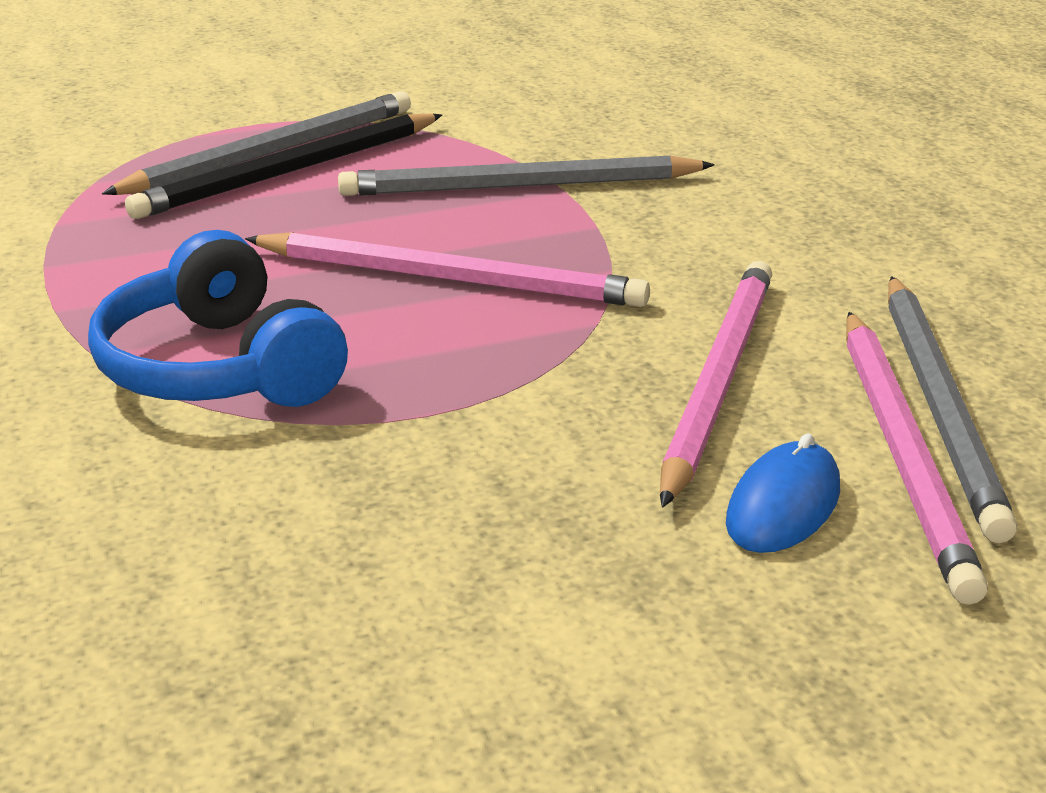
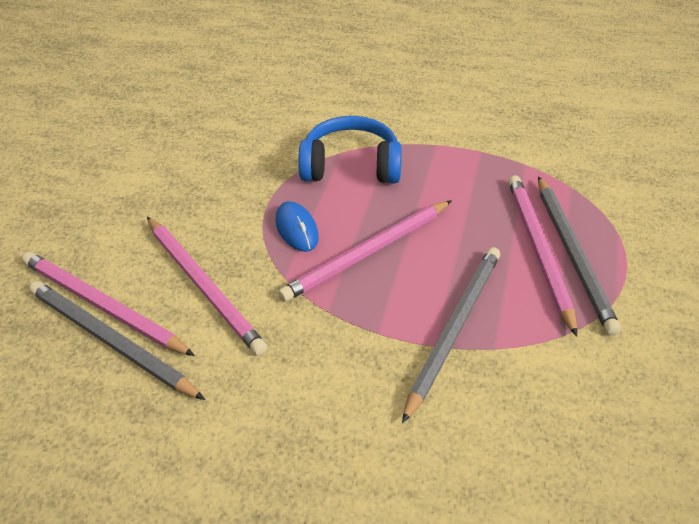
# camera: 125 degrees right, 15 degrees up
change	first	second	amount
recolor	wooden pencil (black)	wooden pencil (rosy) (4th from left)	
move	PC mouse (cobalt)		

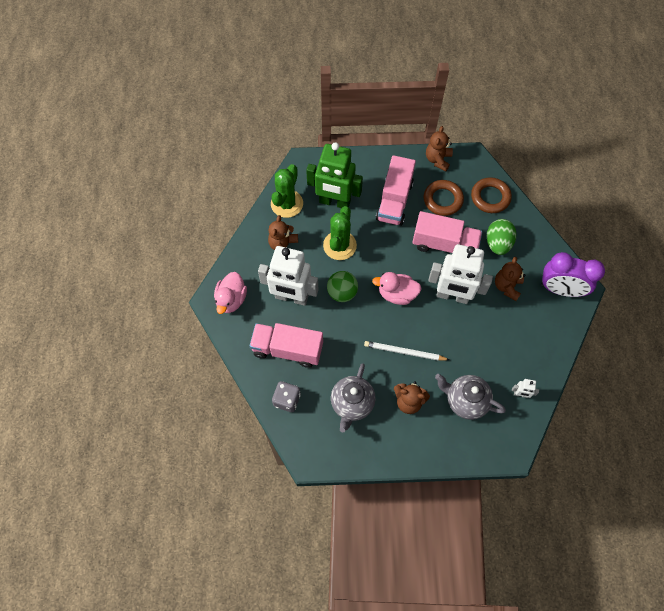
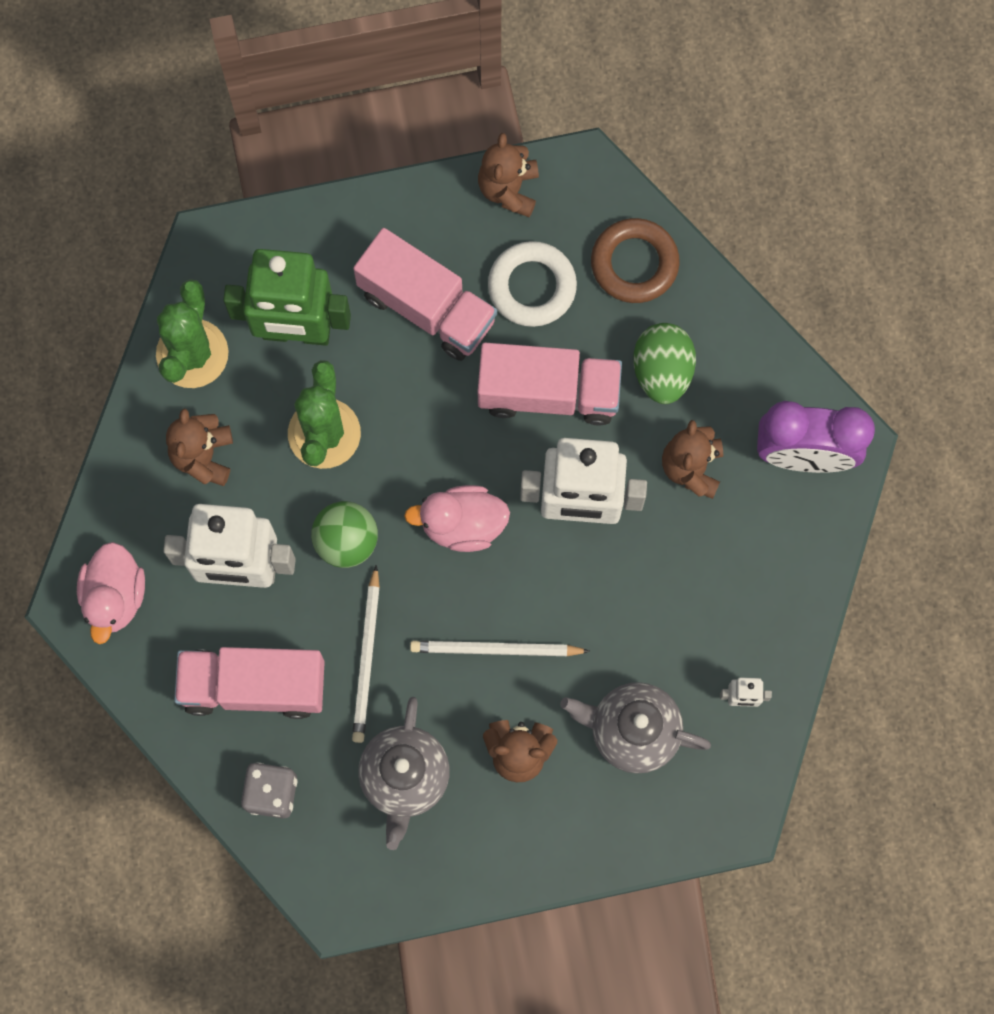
# camera: 10 degrees left, 10 degrees up
change	first	second	amount
rotate	lorry (rosy) (2nd from left)		60 degrees counterclockwise
recolor	hoop (russet) (1st from left)	hoop (pure white)	
insert		wooden pencil (pure white) (1st from left)	

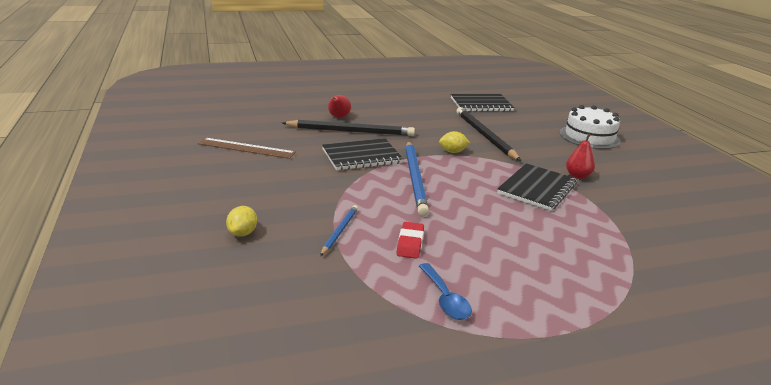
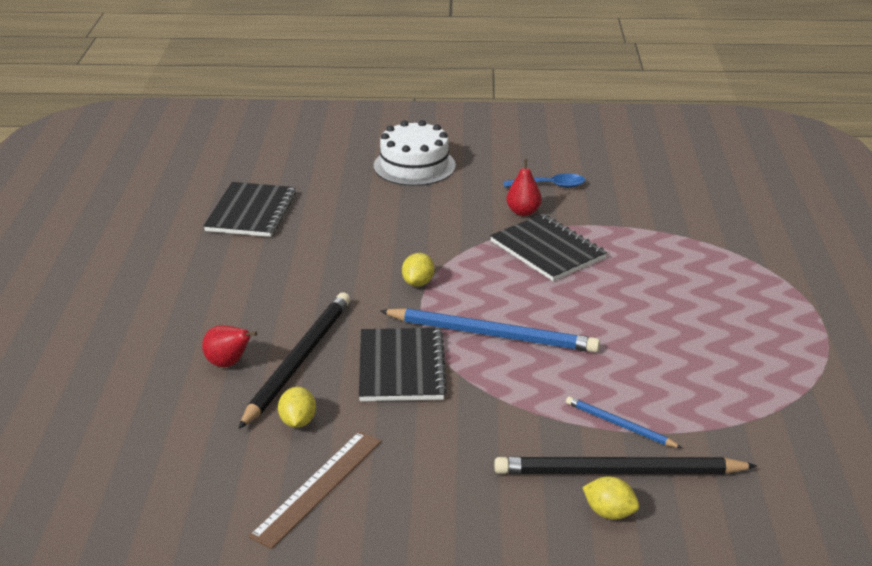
# camera: 70 degrees left, 5 degrees up
change	first	second	amount
move	wooden pencil (black) (2nd from left)		
delete	pencil eraser (crimson)		
move	teaspoon (cobalt)		
insert		lemon (yellow) (1st from left)	

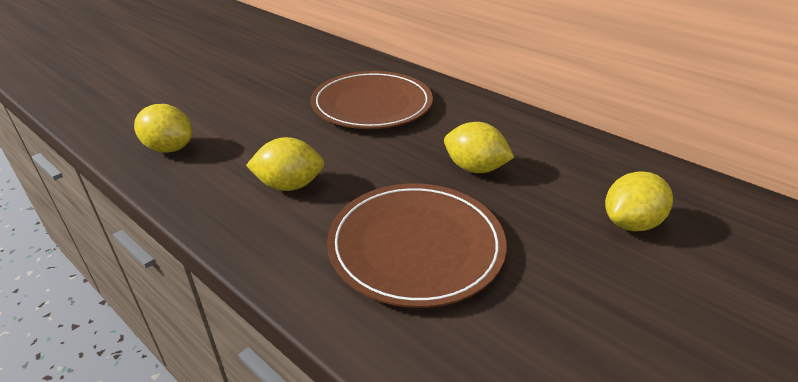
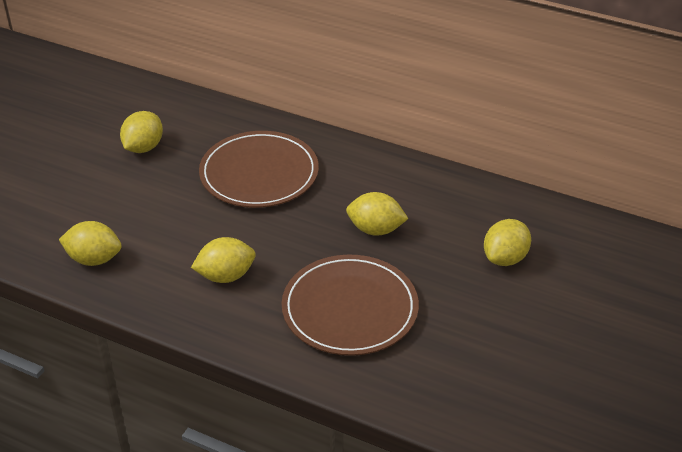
# camera: 15 degrees left, 5 degrees up
change	first	second	amount
insert		lemon (yellow) (2nd from left)	

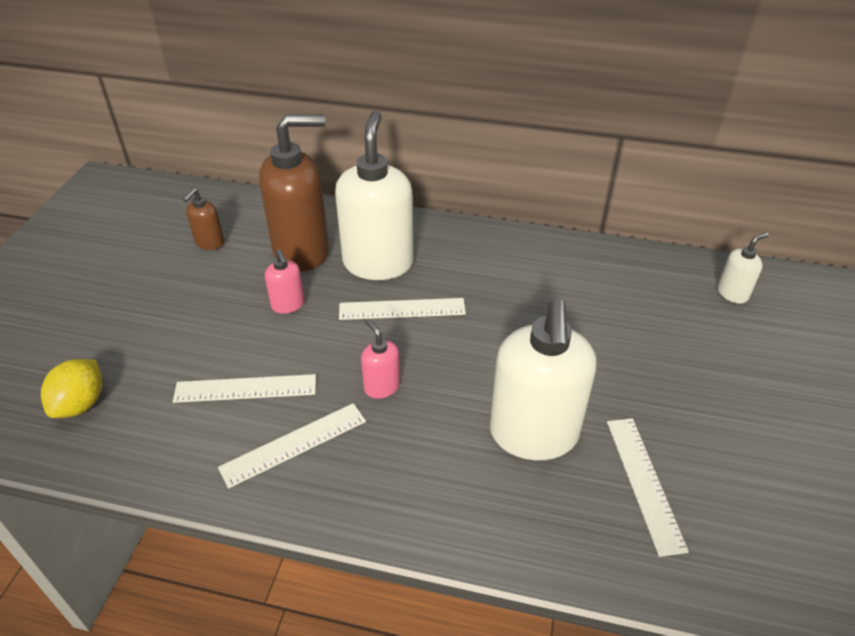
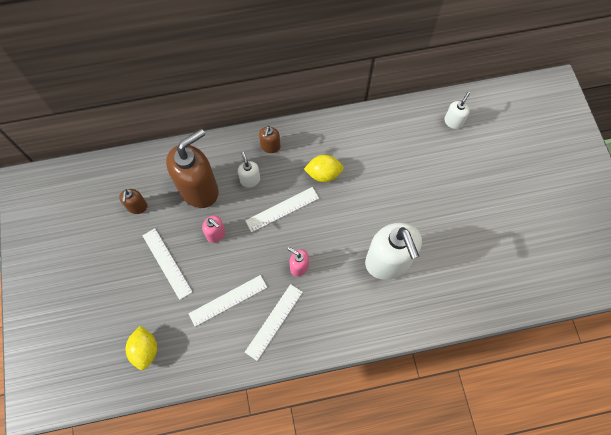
# camera: 25 degrees left, 25 degrees up
change	first	second	amount
resize	soap pump (pure white) (1st from left)		x0.45
move	straightedge (pure white) (4th from left in the first image)	straightedge (pure white) (1st from left)	
insert		soap pump (russet) (3rd from left)	
insert		lemon (yellow) (2nd from left)	

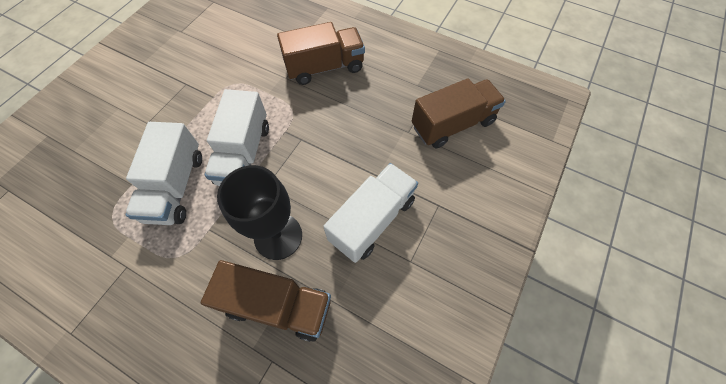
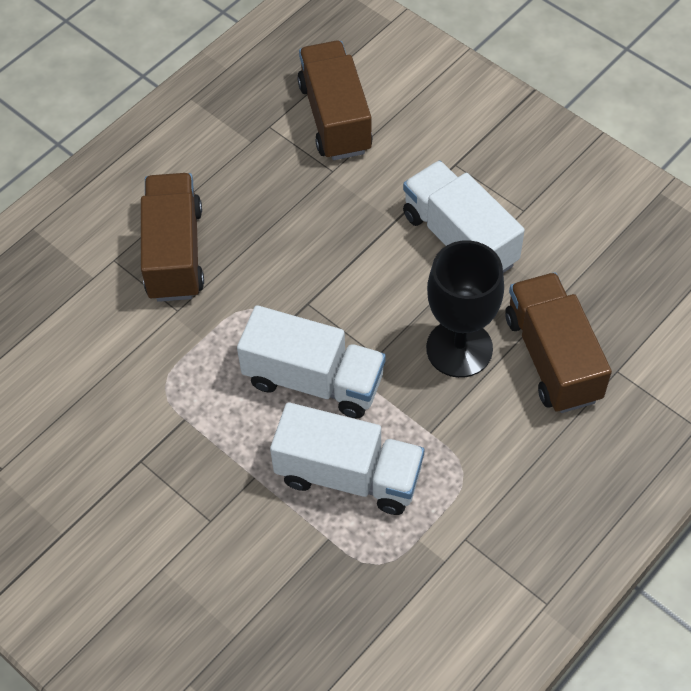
# camera: 75 degrees left, 5 degrees down
change	first	second	amount
rotate	lorry (russet) (1st from left in the first image)	lorry (russet) (3rd from left)	45 degrees counterclockwise

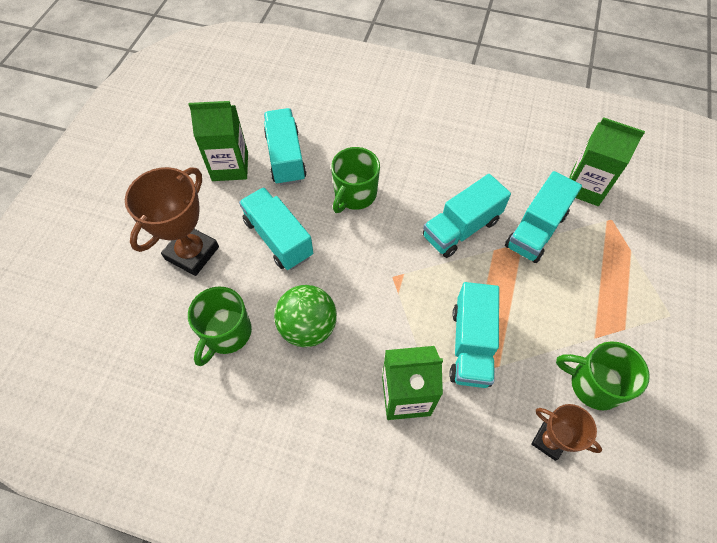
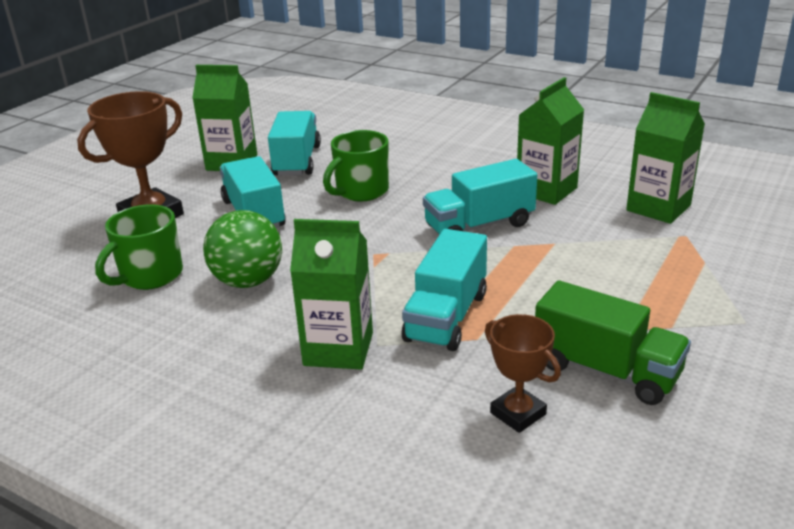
# camera: 15 degrees right, 30 degrees down
change	first	second	amount
delete	lorry (teal) (5th from left)		
replace	mug (emerald) (3rd from left)	lorry (emerald)	
insert		carton (emerald) (3rd from left)	

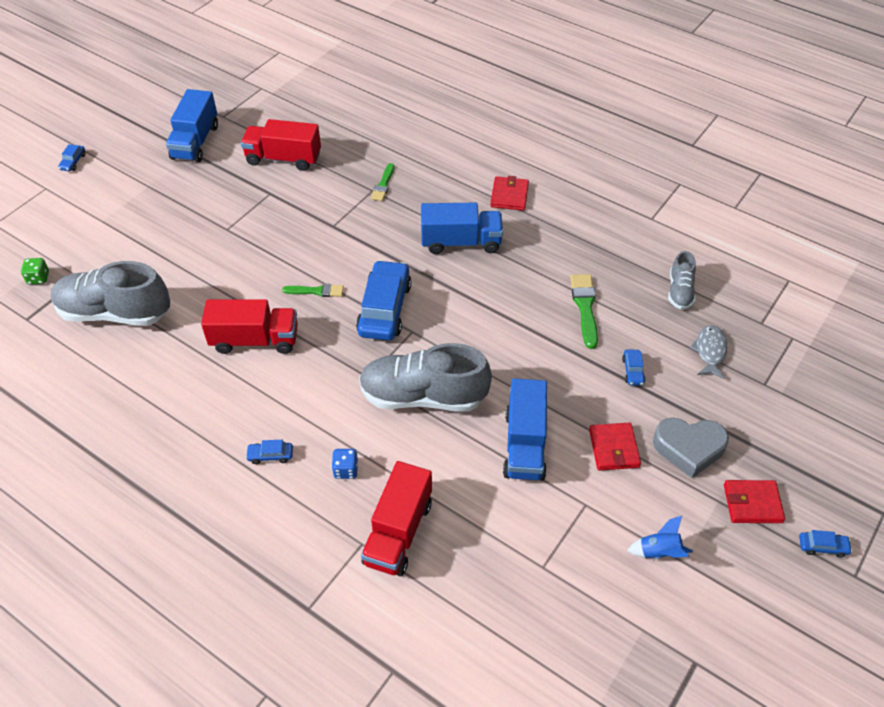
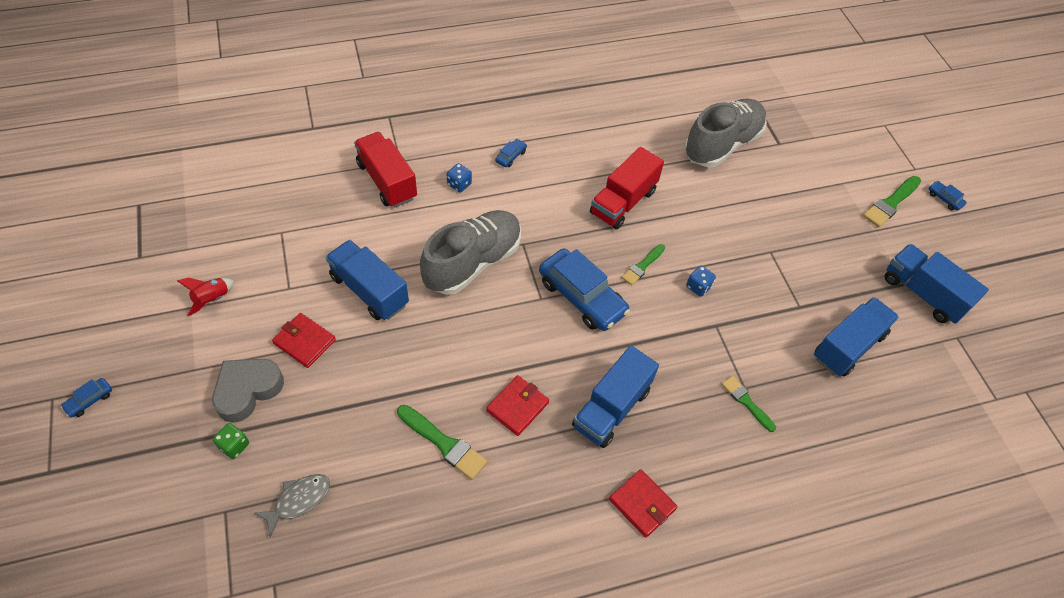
# camera: 125 degrees right, 5 degrees up
change	first	second	amount
recolor	lorry (crimson) (2nd from left)	lorry (cobalt) (3rd from left)	
delete	lace-up shoe (ash-grey) (3rd from left)		
move	die (emerald)		
rotate	fish figure (ash-grey)		90 degrees counterclockwise
delete	car (cobalt) (4th from left)		
move	billfold (crimson) (3rd from left in the first image)	billfold (crimson) (2nd from left)	
recolor	toy rocket (cobalt)	toy rocket (crimson)	
insert		brush (emerald) (4th from left)	
insert		die (cobalt) (2nd from left)	

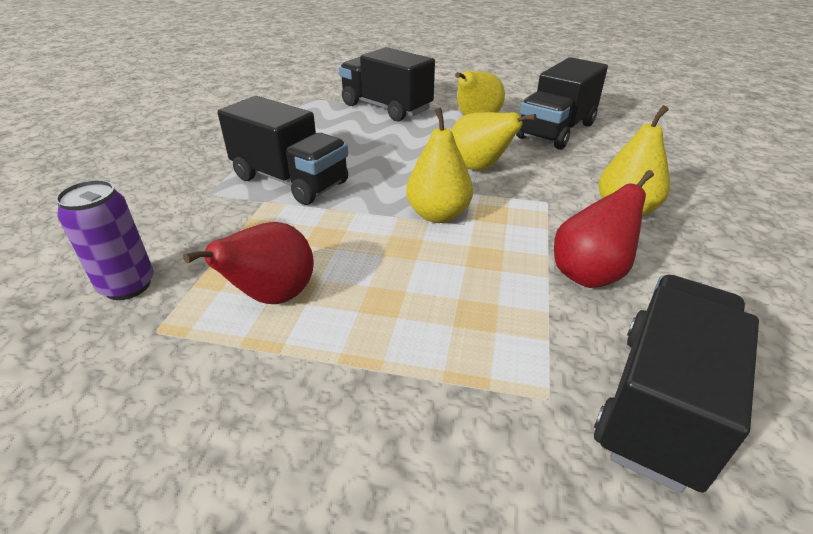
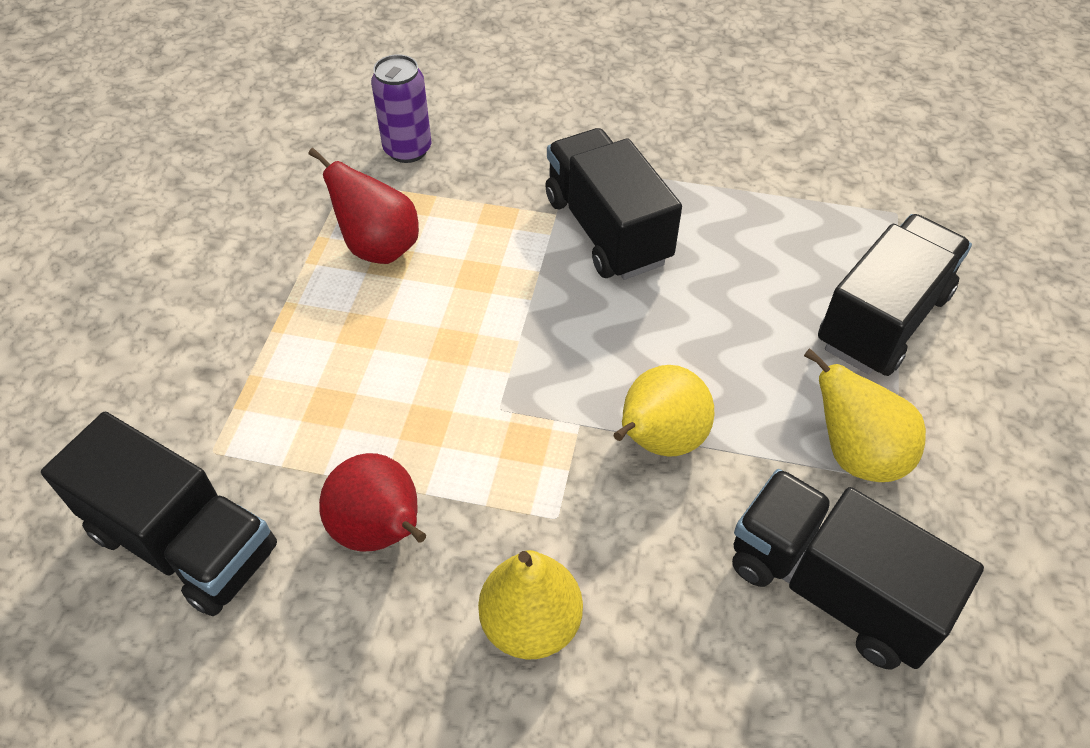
# camera: 90 degrees right, 15 degrees up
change	first	second	amount
rotate	lorry (black) (1st from left in the first image)	lorry (black) (2nd from left)	120 degrees clockwise
delete	pear (yellow) (1st from left)		

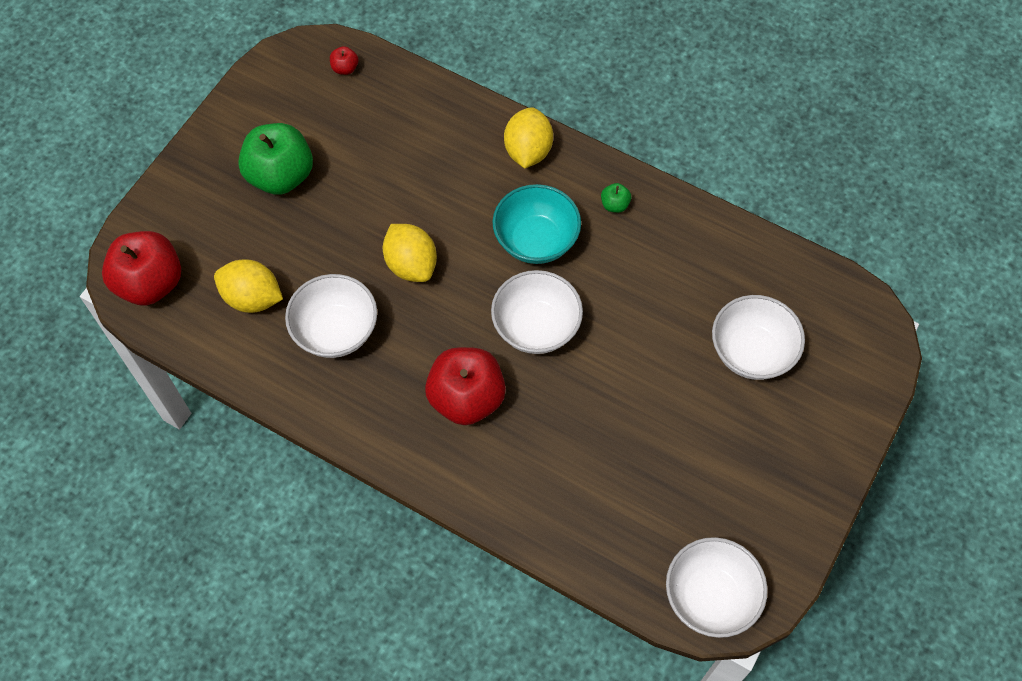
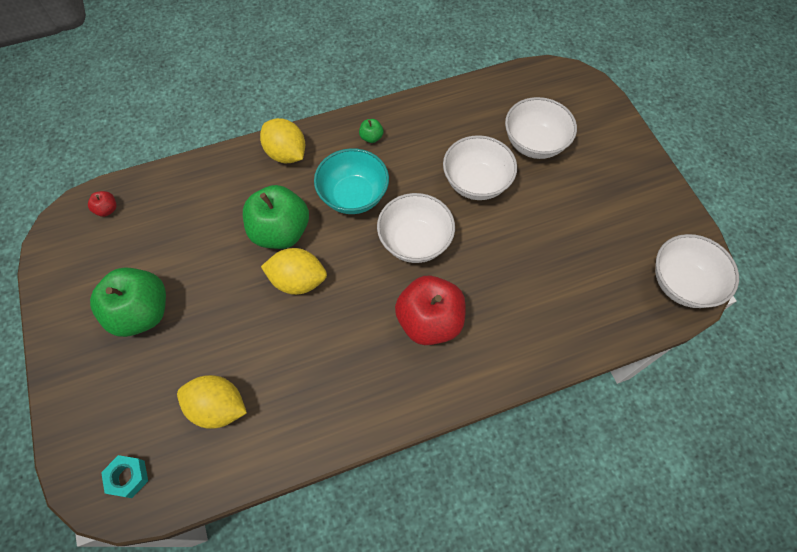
# camera: 50 degrees left, 0 degrees up
change	first	second	amount
replace	toy apple (crimson) (1st from left)	hex nut (teal)	
rotate	lemon (yellow) (1st from left)		45 degrees clockwise
move	serving bowl (pure white) (1st from left in the first image)	serving bowl (pure white) (2nd from left)	
insert		toy apple (emerald) (2nd from left)	

